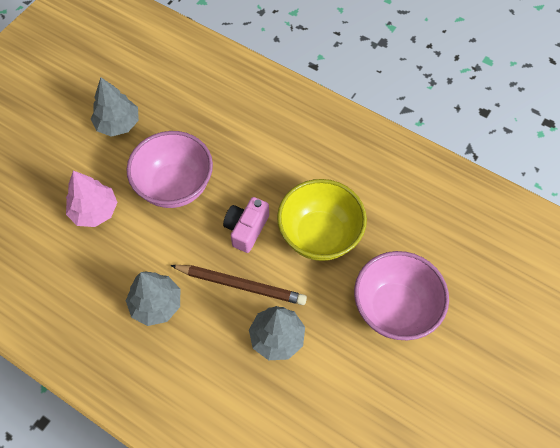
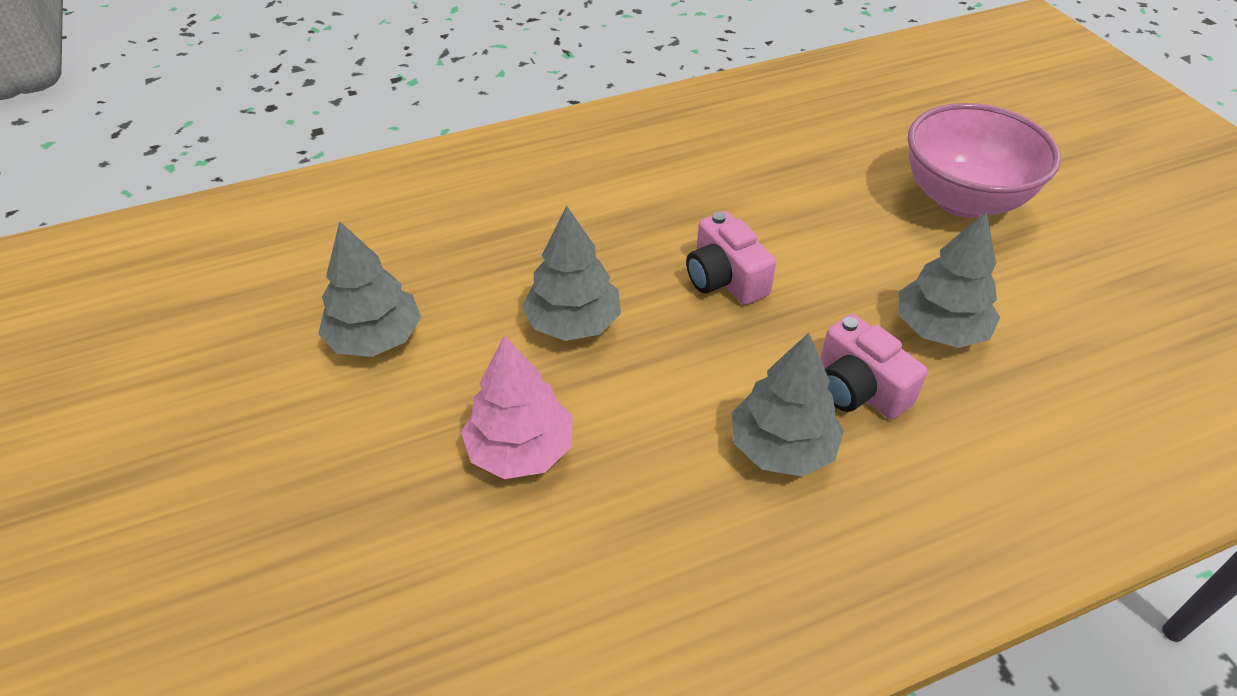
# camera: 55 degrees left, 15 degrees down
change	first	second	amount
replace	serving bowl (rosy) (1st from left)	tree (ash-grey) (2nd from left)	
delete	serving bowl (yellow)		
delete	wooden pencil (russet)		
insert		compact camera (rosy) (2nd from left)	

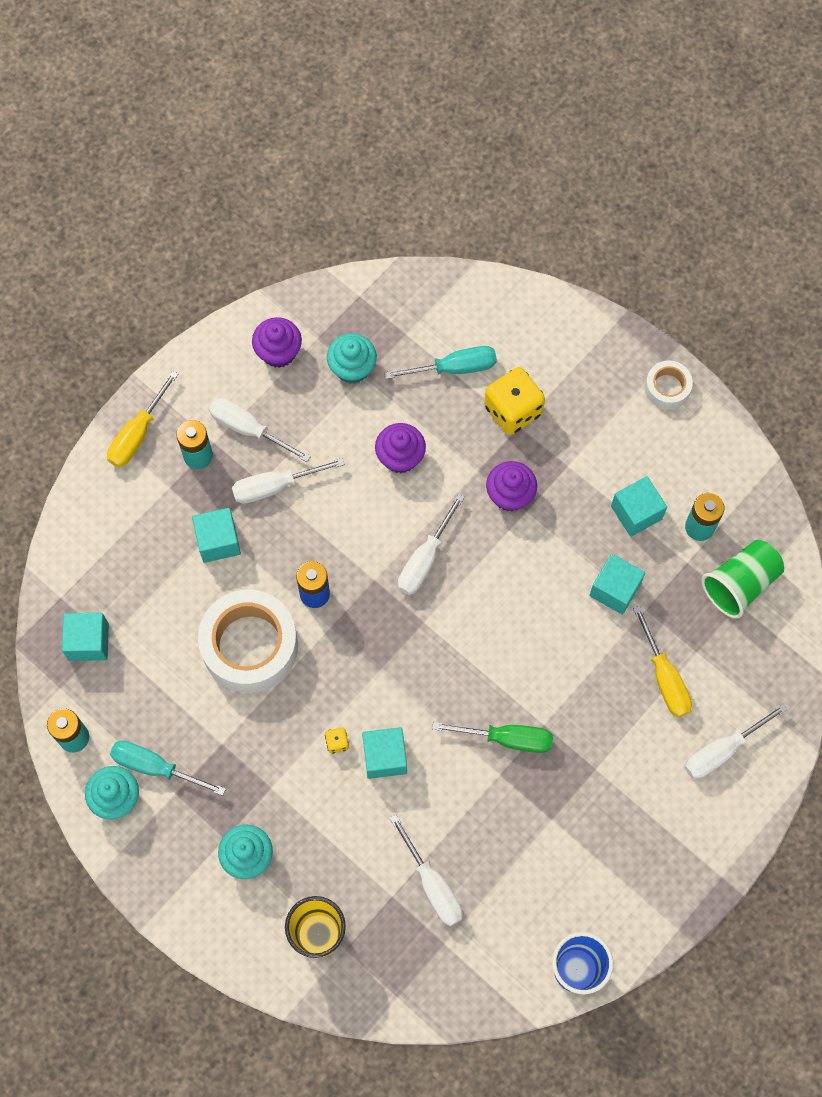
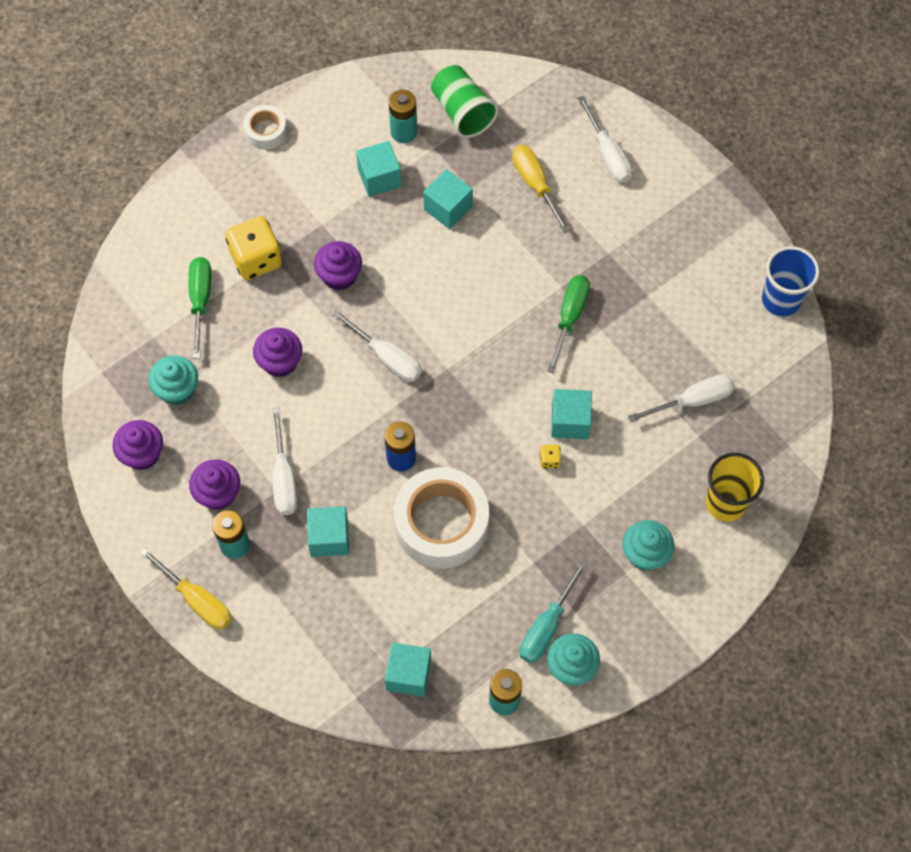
# camera: 80 degrees left, 5 degrees down
change	first	second	amount
recolor	screwdriver (teal) (2nd from left)	screwdriver (emerald) (1st from left)	
replace	screwdriver (pure white) (1st from left)	muffin (royal purple) (2nd from left)	
rotate	screwdriver (yellow) (2nd from left)		105 degrees counterclockwise

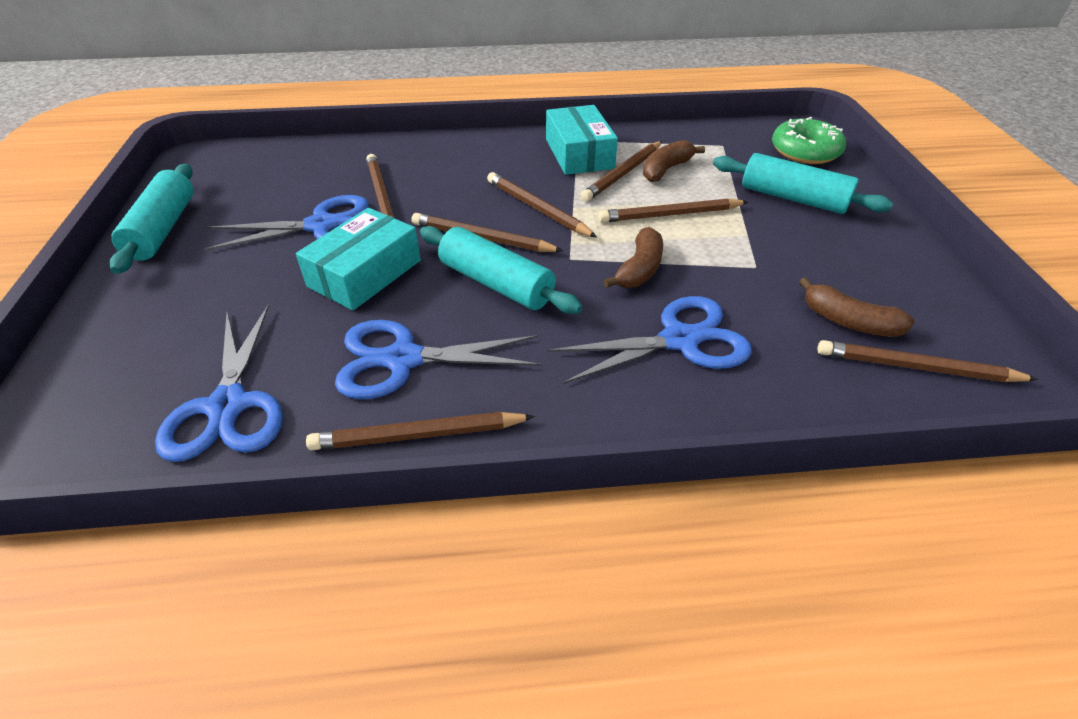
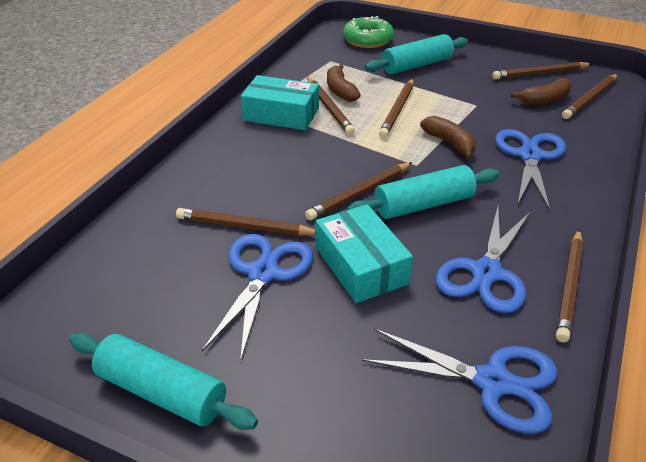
# camera: 60 degrees left, 5 degrees down
change	first	second	amount
move	wooden pencil (russet) (4th from left in the first image)	wooden pencil (russet) (5th from left)	

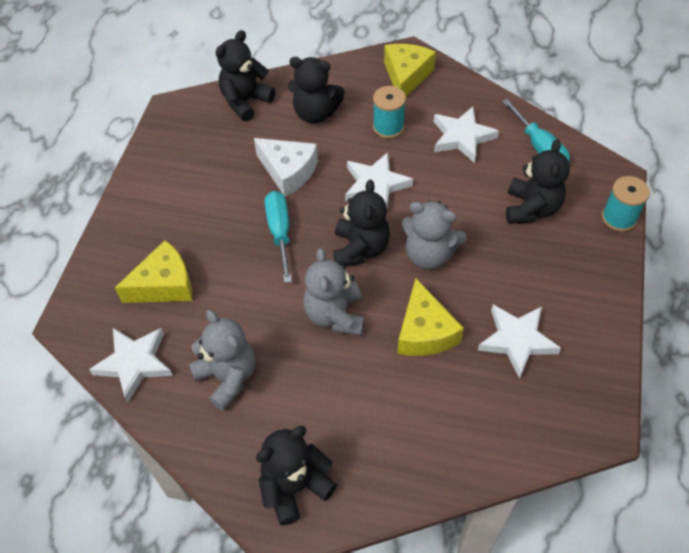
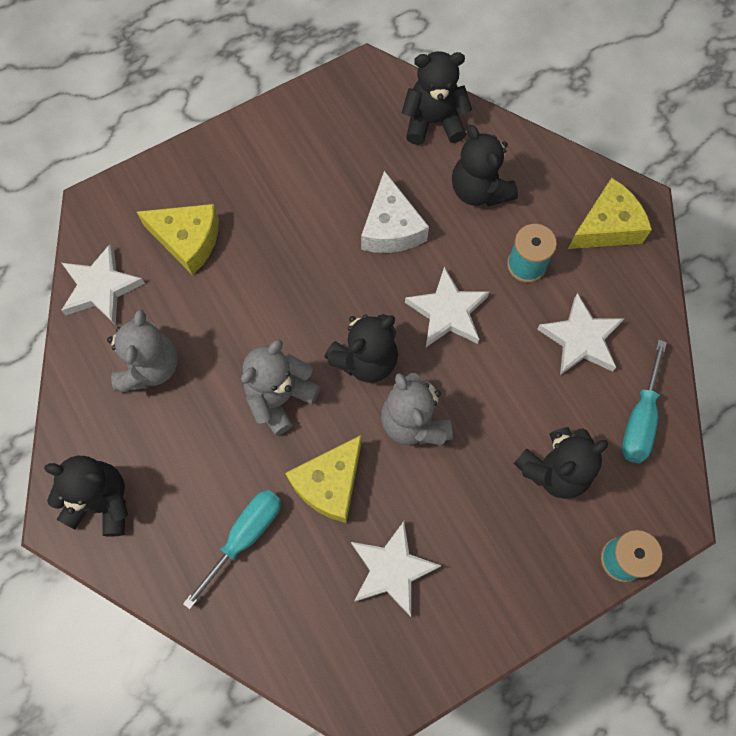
# camera: 45 degrees right, 15 degrees up
change	first	second	amount
move	screwdriver (teal) (1st from left)		

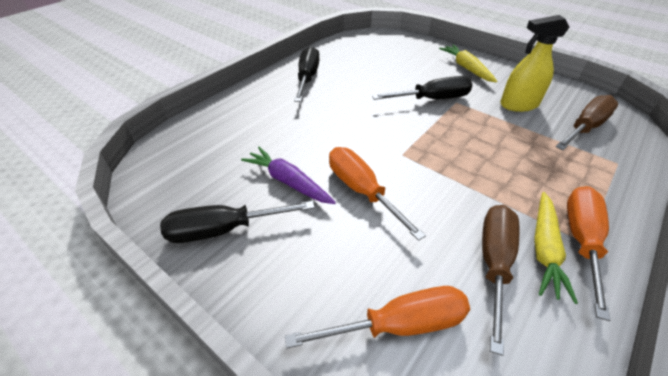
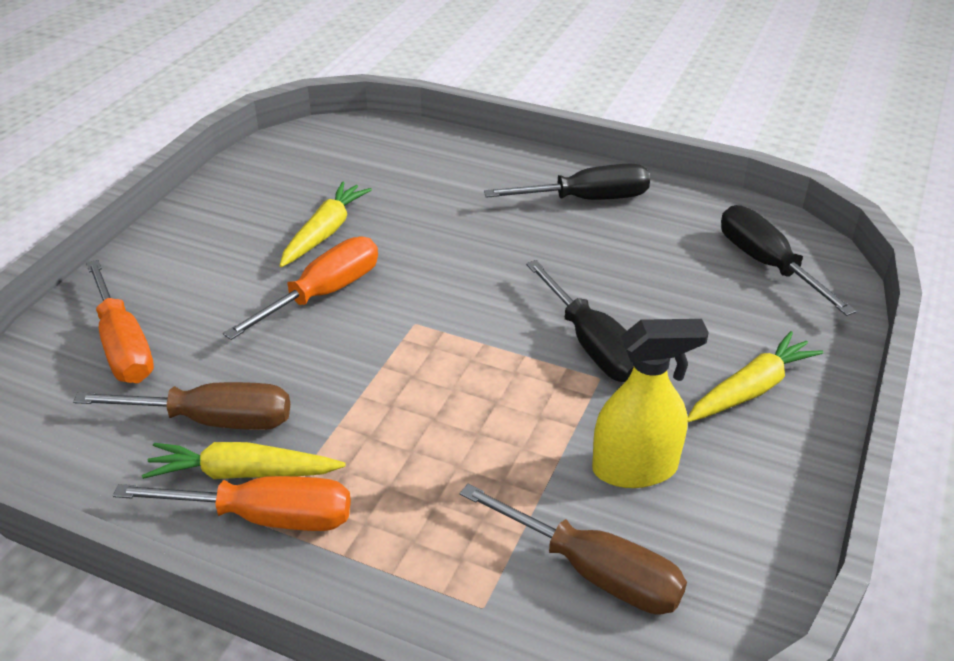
# camera: 75 degrees right, 5 degrees down
change	first	second	amount
rotate	spray bottle (yellow)		105 degrees clockwise
recolor	root vegetable (royal purple)	root vegetable (yellow) (2nd from left)	
move	screwdriver (black) (1st from left in the first image)	screwdriver (black) (3rd from left)	

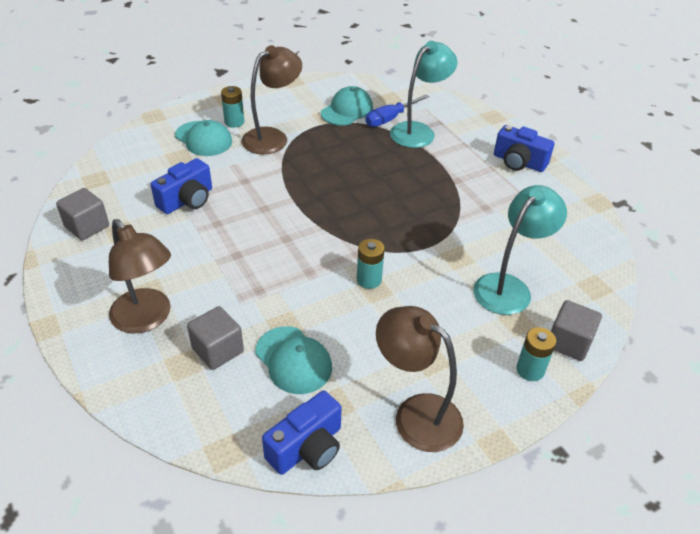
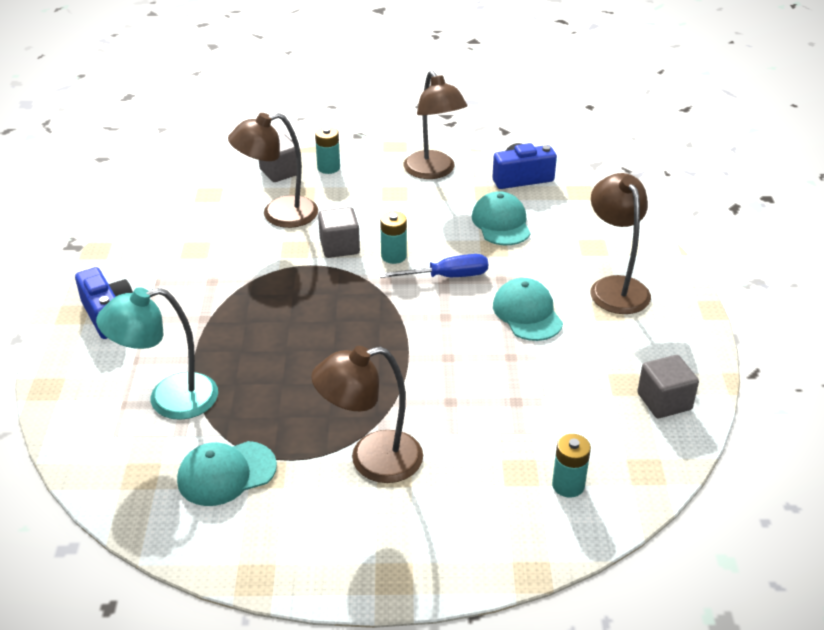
# camera: 150 degrees left, 5 degrees down
change	first	second	amount
move	AA battery (teal) (1st from left in the first image)	AA battery (teal) (3rd from left)	
move	screwdriver (cobalt)		
move	peaked cap (teal) (1st from left in the first image)	peaked cap (teal) (3rd from left)	
delete	compact camera (cobalt) (1st from left)		
recolor	desk lamp (teal) (2nd from left)	desk lamp (russet) (1st from left)	
move	solid cube (ash-grey) (2nd from left)		

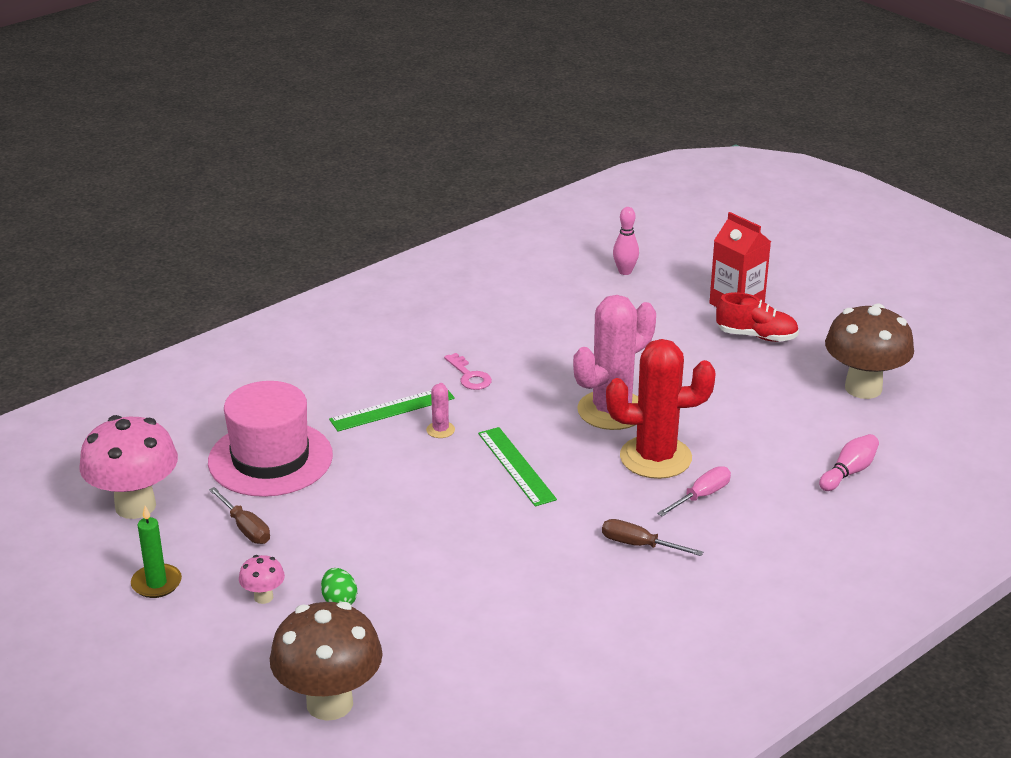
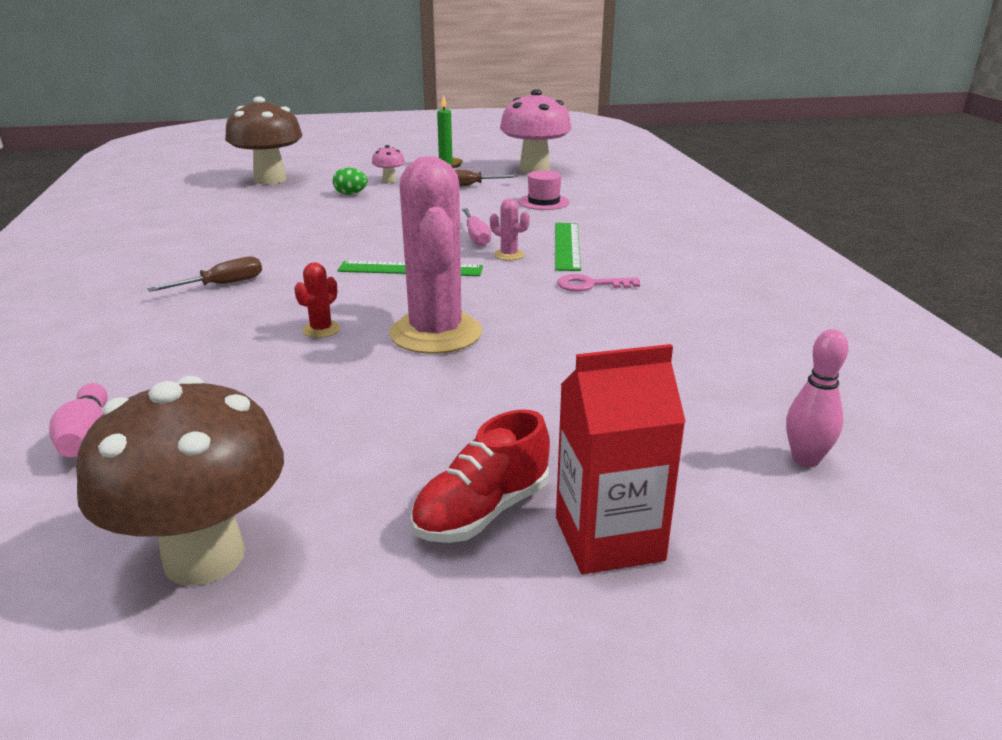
# camera: 120 degrees right, 5 degrees down
change	first	second	amount
resize	prickly plant (crimson)		x0.41
resize	hat (rosy)		x0.47
move	screwdriver (rosy)		

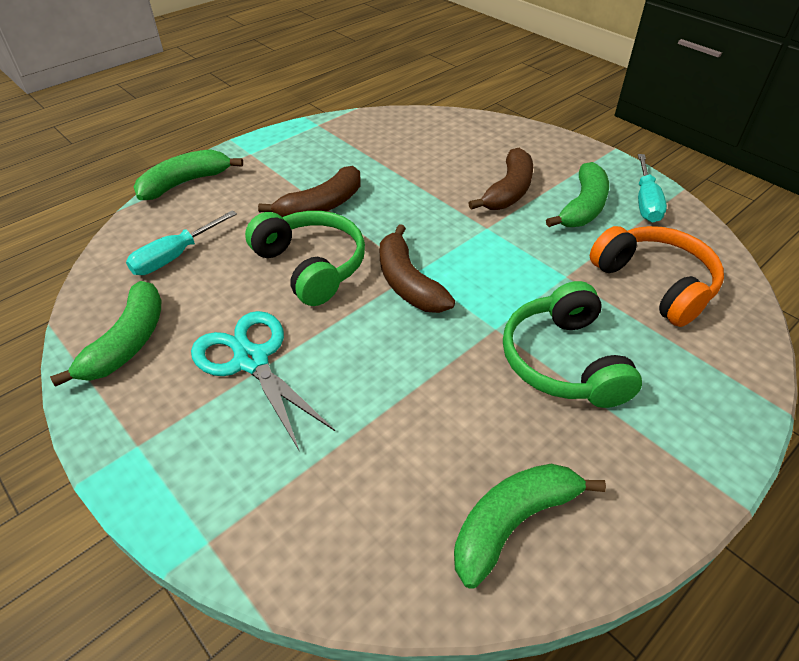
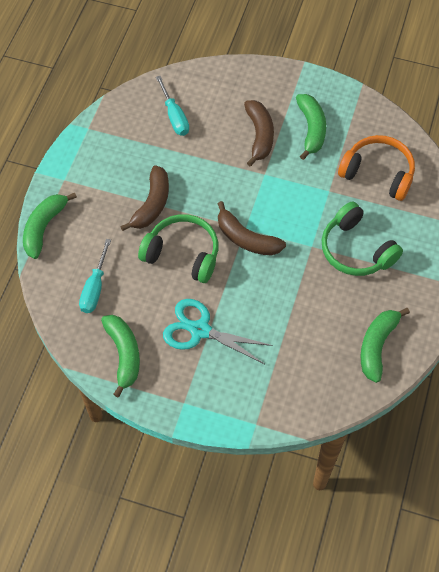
# camera: 30 degrees left, 15 degrees up
change	first	second	amount
move	screwdriver (teal) (2nd from left)		

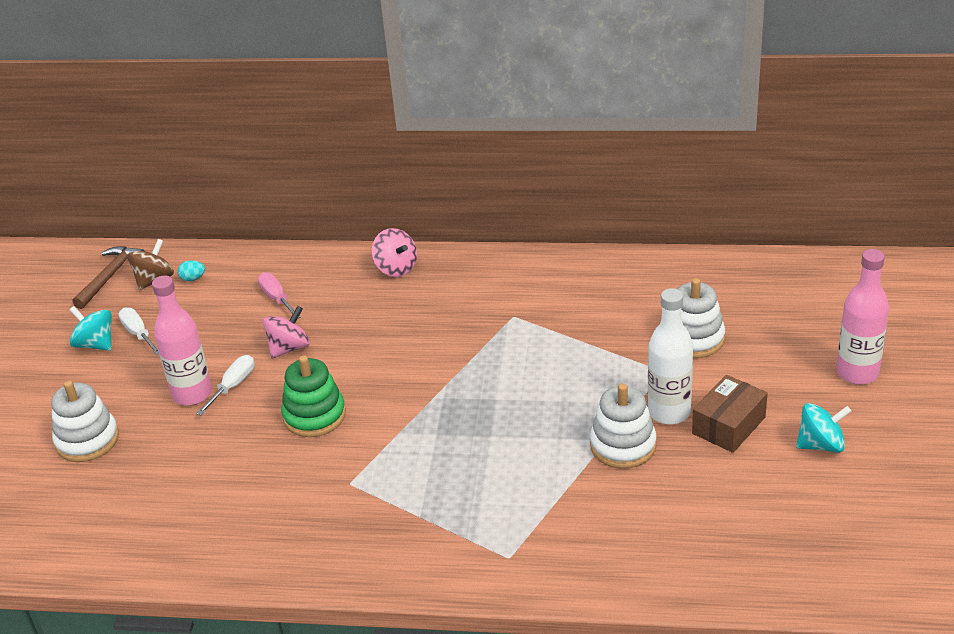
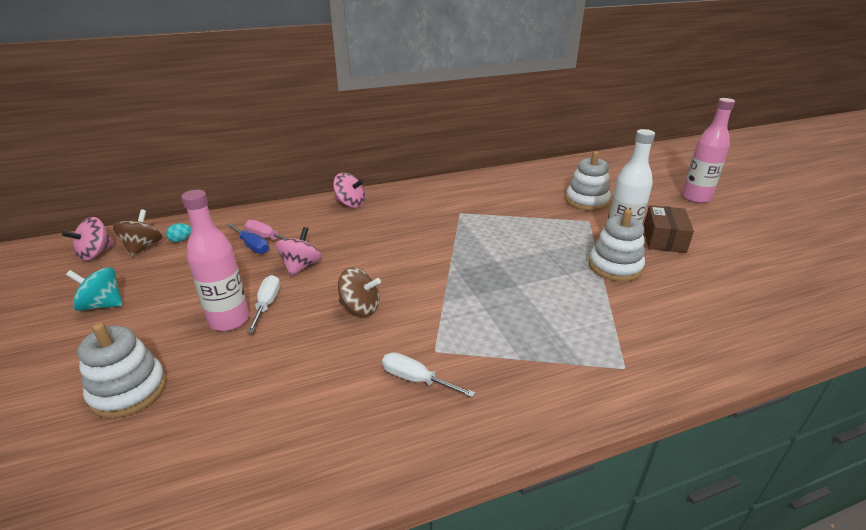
# camera: 30 degrees left, 5 degrees down
change	first	second	amount
replace	hammer (russet)	spinning top (rosy) (1st from left)	
move	screwdriver (pure white) (1st from left in the first image)	screwdriver (pure white) (2nd from left)	
replace	stacking rings (emerald)	spinning top (russet) (2nd from left)	
delete	spinning top (teal) (2nd from left)		
insert		screwdriver (cobalt)	

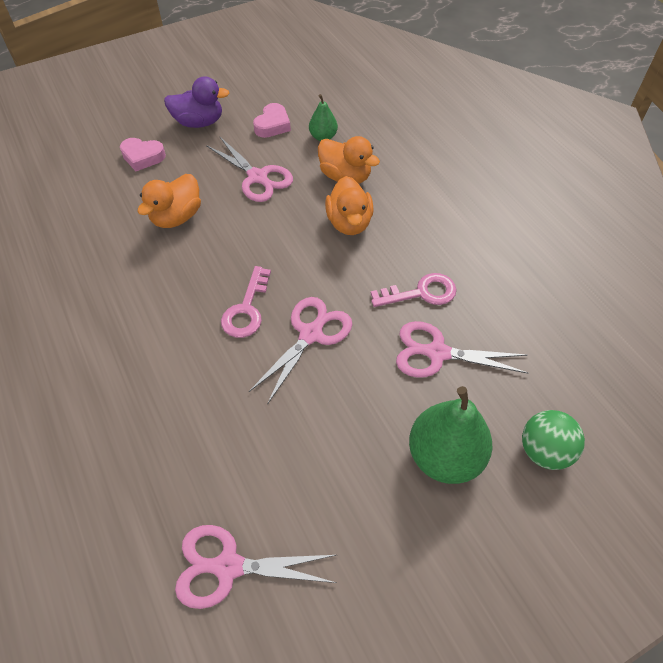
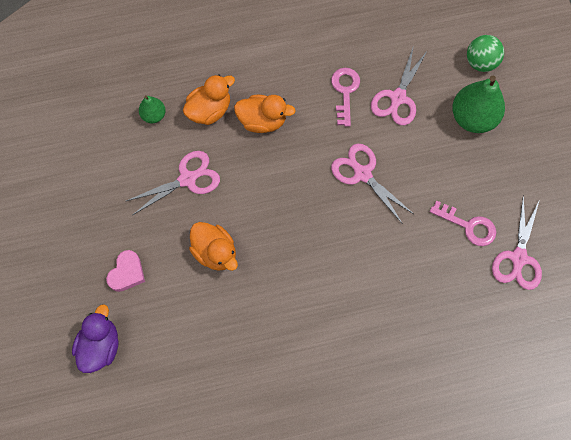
# camera: 75 degrees left, 15 degrees up
change	first	second	amount
move	rubber duck (royal purple)		
delete	love heart (rosy) (2nd from left)		
move	latchkey (rosy) (1st from left in the first image)	latchkey (rosy) (2nd from left)	

